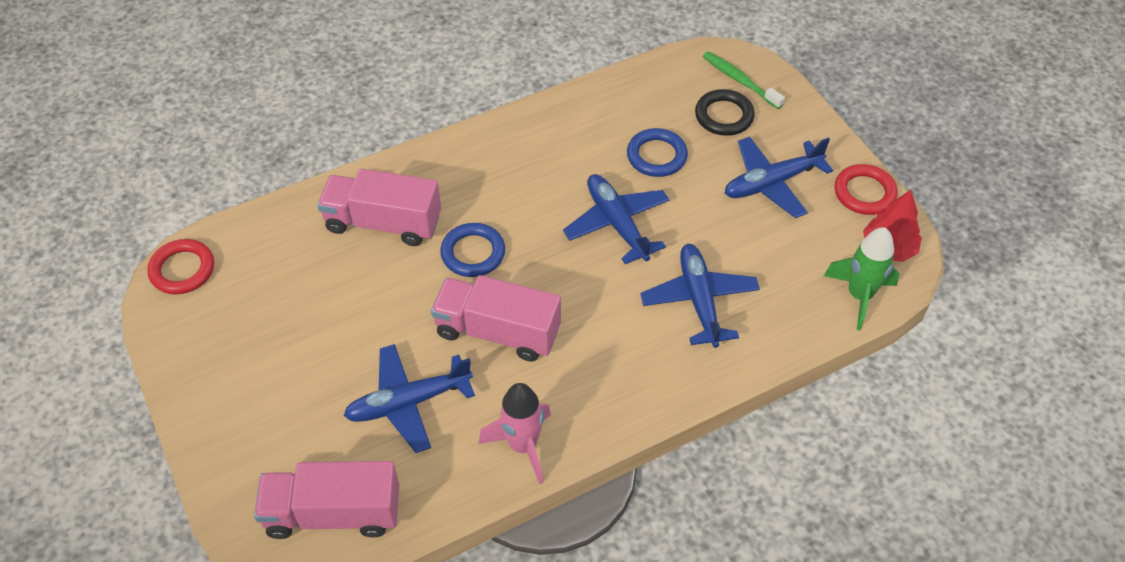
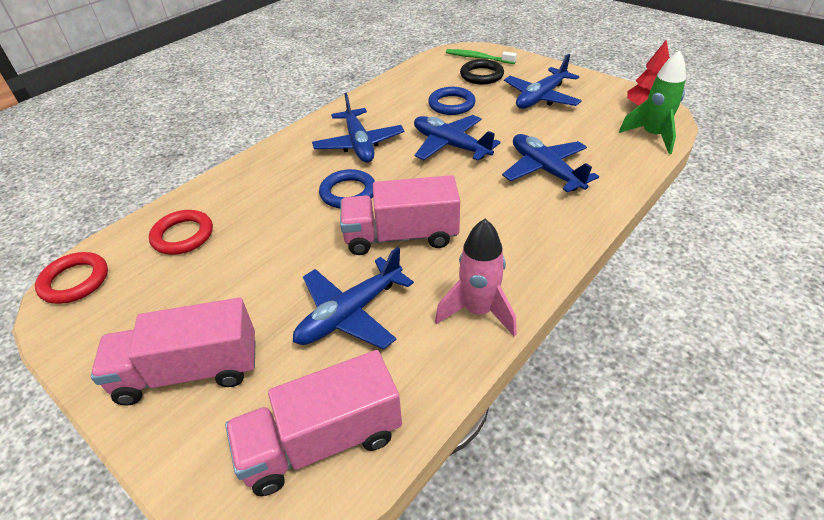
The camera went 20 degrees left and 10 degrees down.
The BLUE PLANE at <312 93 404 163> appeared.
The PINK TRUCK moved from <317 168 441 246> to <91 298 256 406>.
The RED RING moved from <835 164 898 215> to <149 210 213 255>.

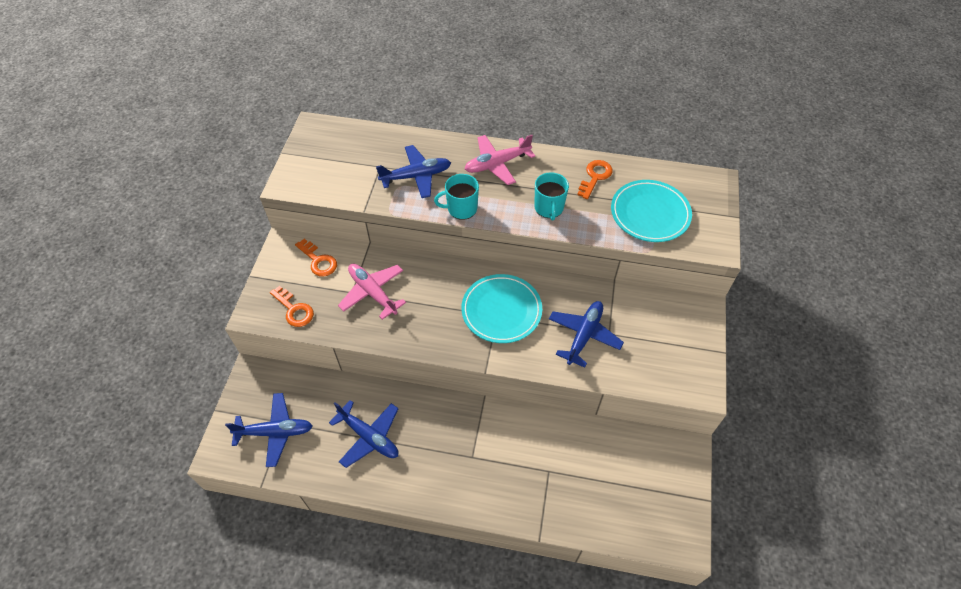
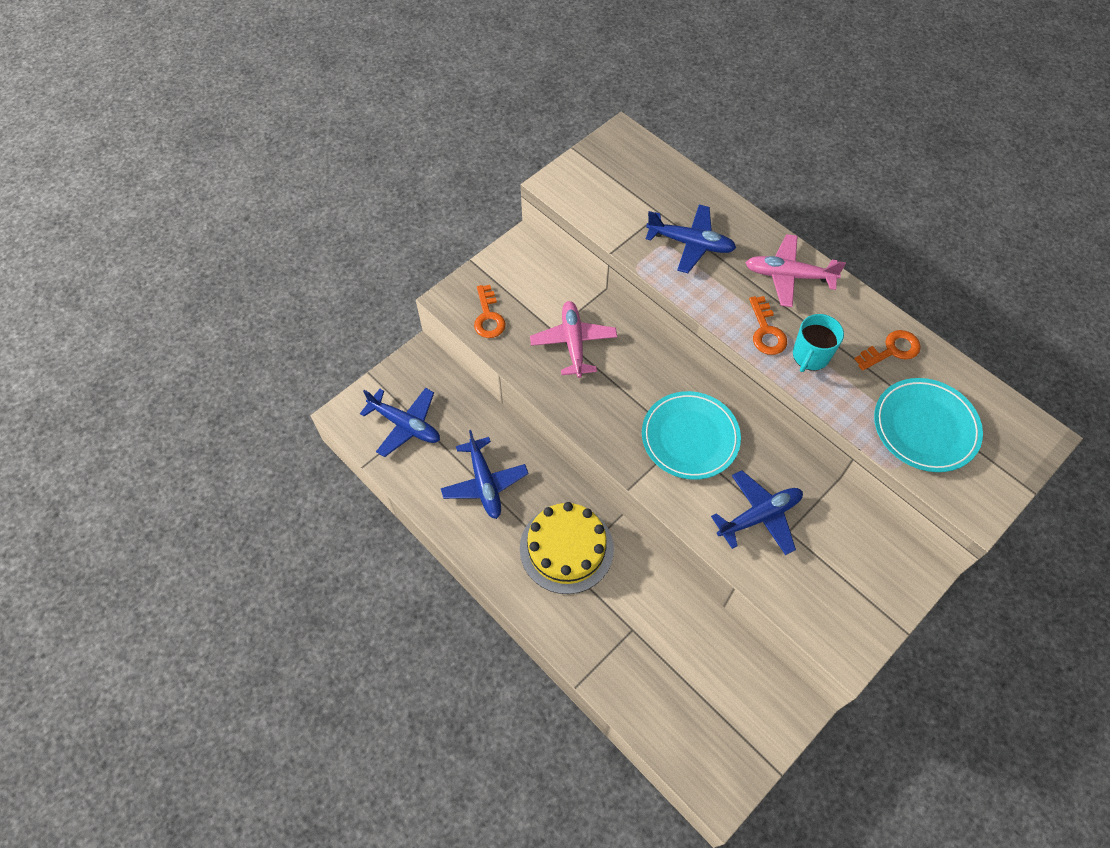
The camera went 35 degrees right and 5 degrees up.
The TURQUOISE MUG at <434 174 479 220> disappeared.
The YELLOW CAKE at <520 502 614 594> appeared.
The ORANGE KEY moved from <295 238 337 276> to <749 296 787 355>.

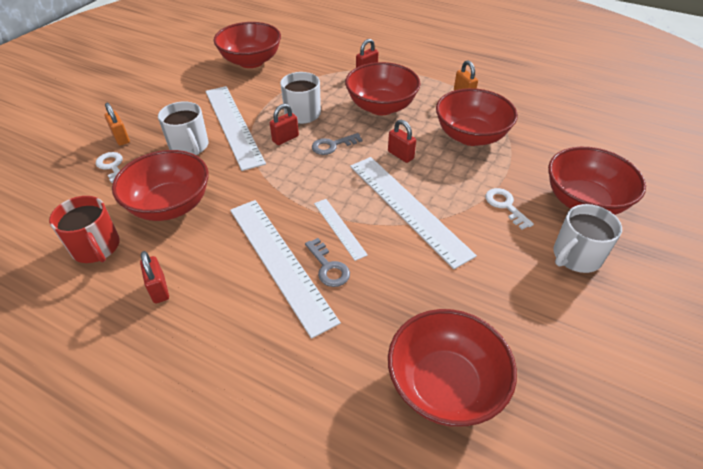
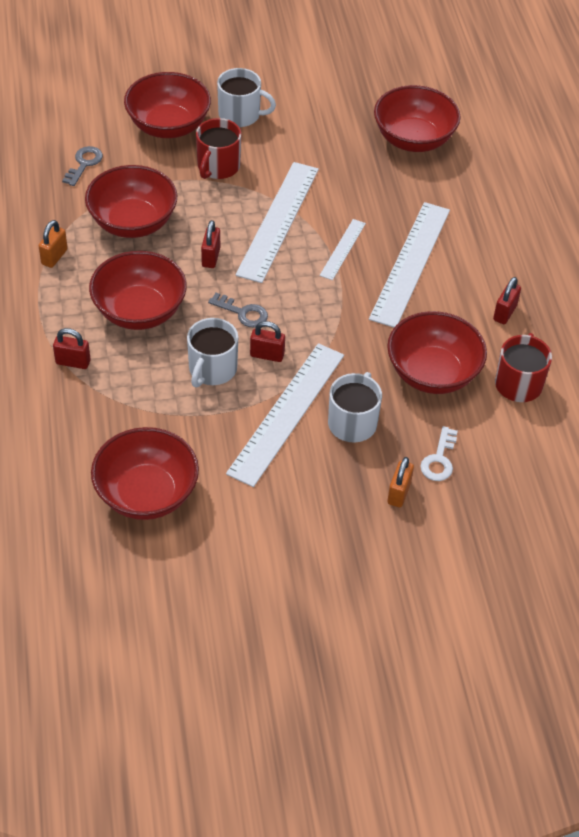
The camera went 130 degrees left and 5 degrees up.
The GREY KEY moved from <305 238 350 287> to <62 146 103 186>.
The WHITE KEY at <486 188 534 230> was replaced by the RED MUG at <196 118 241 179>.

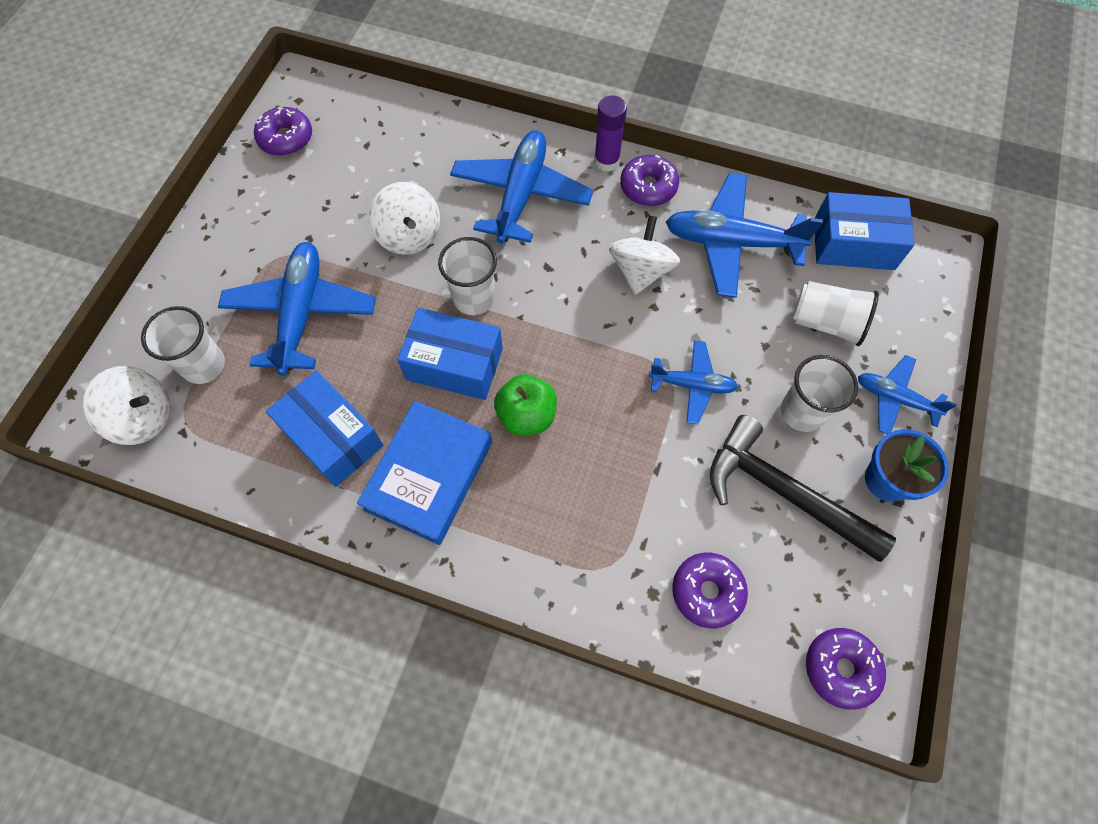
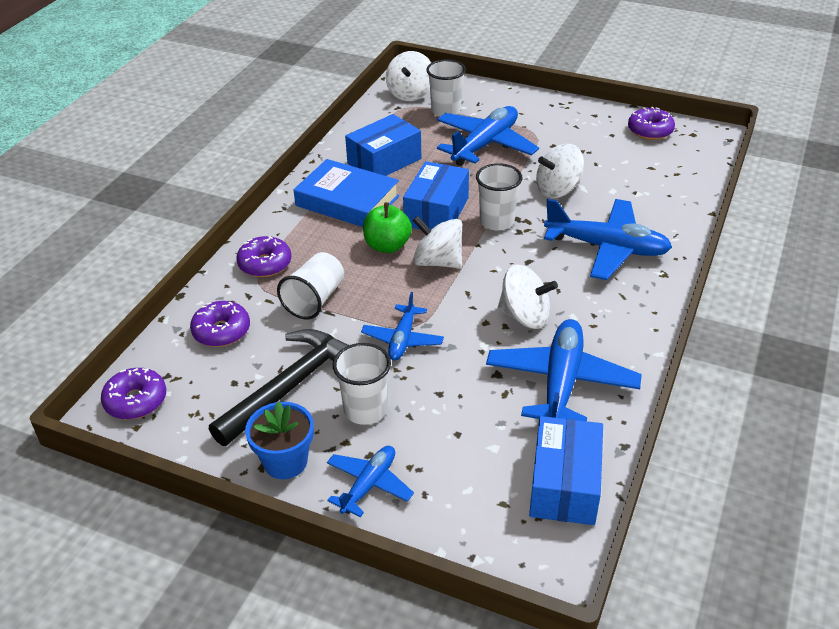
The camera went 95 degrees right and 25 degrees down.
The PURPLE GLUE STICK at <594 96 627 171> disappeared.
The WHITE SPINNING TOP at <412 216 462 268> appeared.
The PURPLE DONUT moved from <620 155 679 206> to <236 236 291 277>.
The WHITE CUP moved from <793 281 879 346> to <277 252 344 320>.
The BLUE PLANE at <218 242 376 376> turned 60 degrees counterclockwise.

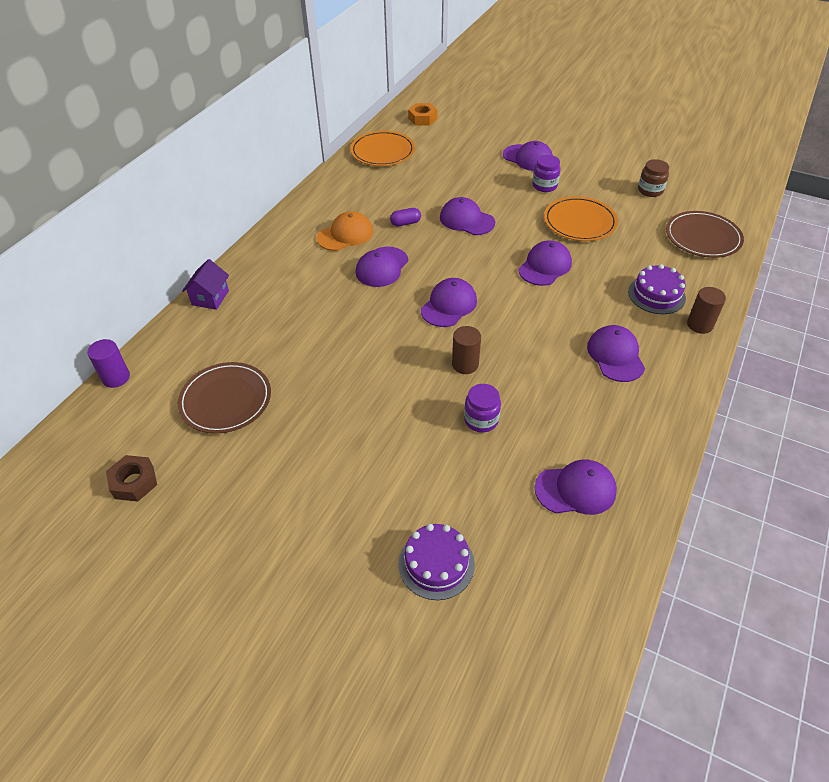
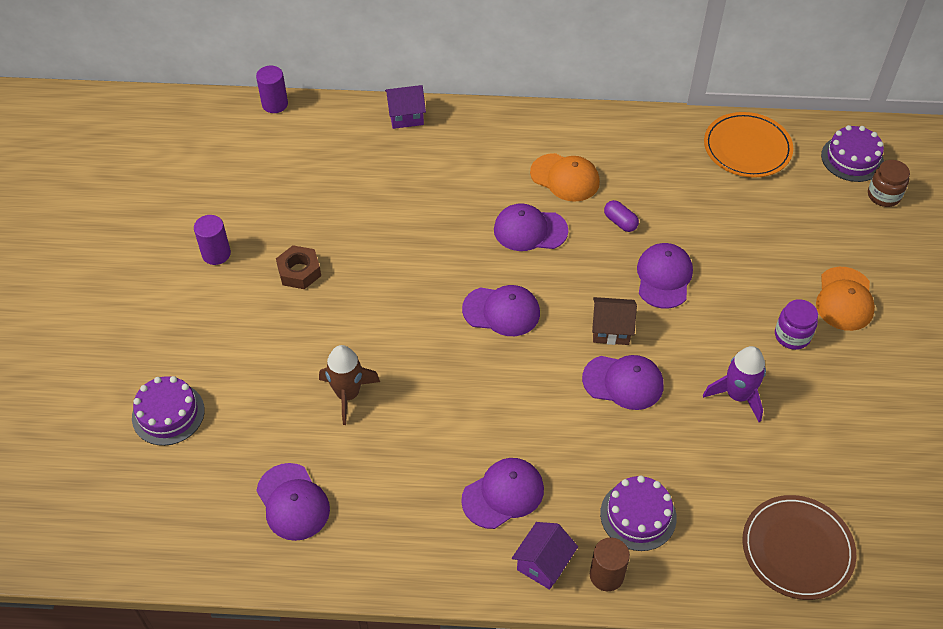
The camera went 65 degrees right and 5 degrees up.
The BROWN PLATE at <178 362 271 434> disappeared.
The BROWN CYLINDER at <452 326 481 374> disappeared.
The PURPLE CYLINDER at <194 215 231 265> appeared.
The PURPLE HOUSE at <512 522 578 590> appeared.
The BROWN HOUSE at <592 297 637 345> appeared.
The BROWN NUT moved from <106 455 157 502> to <276 245 321 289>.
The BROWN JAR moved from <638 159 669 197> to <868 160 910 207>.
The ORANGE NUT at <408 103 437 126> was replaced by the PURPLE CAKE at <821 125 884 182>.
The PURPLE JAR at <464 384 501 432> was replaced by the BROWN ROCKET at <319 345 380 425>.
The ORANGE PLATE at <544 196 618 241> was replaced by the PURPLE ROCKET at <703 346 766 422>.
The PURPLE CAP at <503 141 553 171> became the ORANGE CAP at <816 267 875 331>.

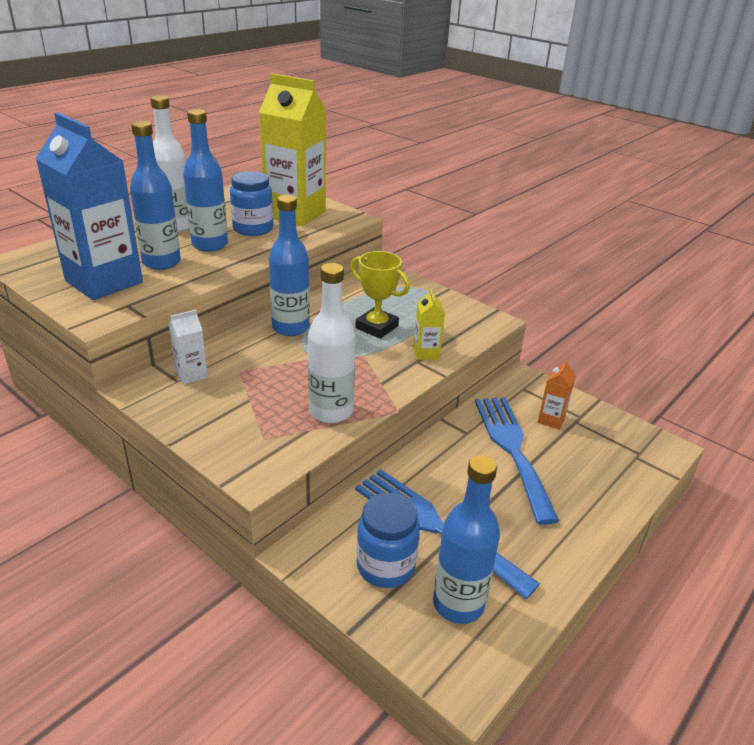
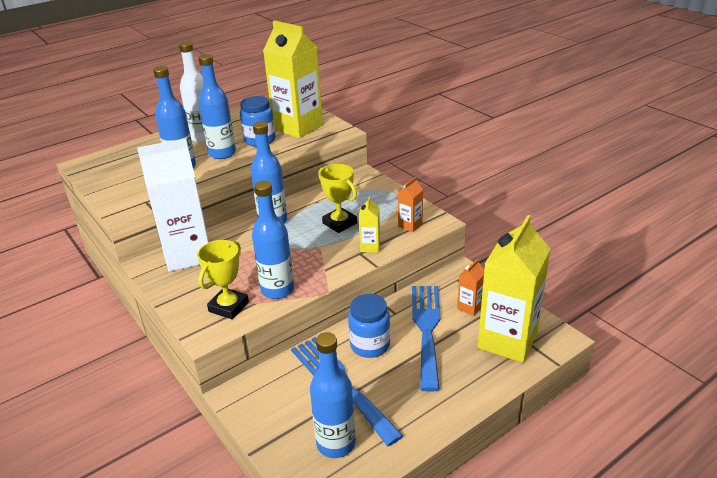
The camera went 15 degrees right and 0 degrees up.
The BLUE CARTON at <35 112 143 300> disappeared.
The YELLOW TROPHY at <197 240 249 319> appeared.
The ORANGE CARTON at <398 177 423 232> appeared.
The YELLOW CARTON at <478 215 551 363> appeared.
The BLUE JAR moved from <357 493 420 588> to <348 294 390 358>.
The WHITE BOTTLE at <308 263 355 423> became the BLUE BOTTLE at <252 181 294 299>.
The WHITE CARTON at <169 310 208 384> changed to 2.32 times the size.

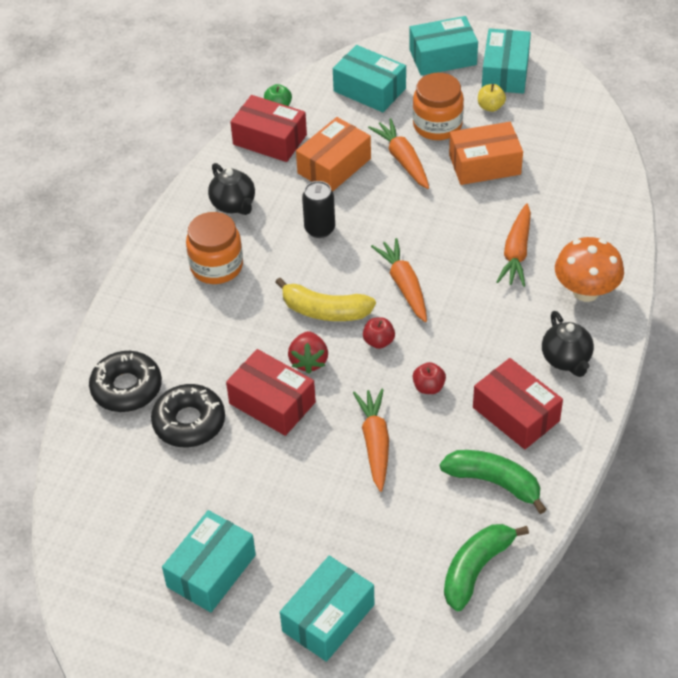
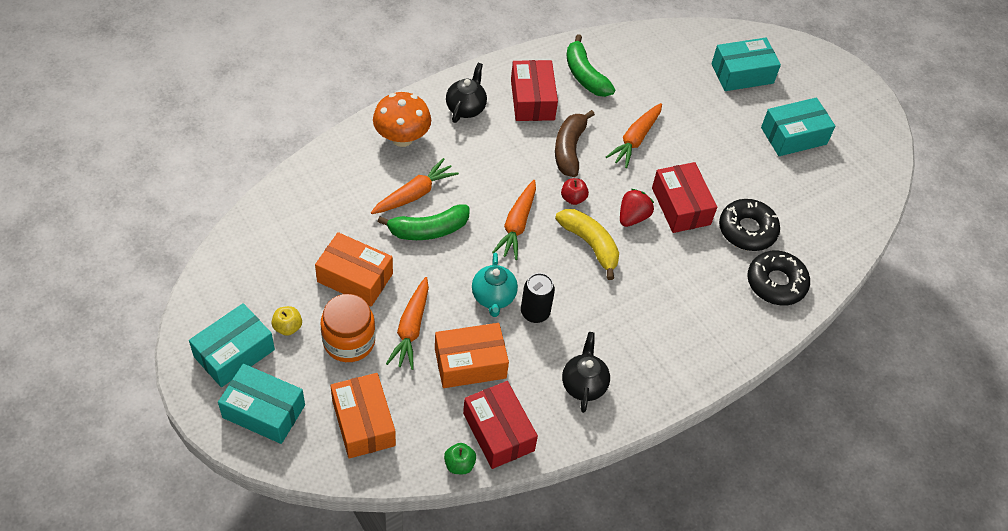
The camera went 150 degrees left and 5 degrees up.
The ORANGE JAR at <186 212 243 284> disappeared.
The TURQUOISE TEAPOT at <472 253 518 317> appeared.
The GREEN BANANA moved from <444 524 529 611> to <378 205 469 240>.
The RED APPLE at <413 362 446 394> was replaced by the BROWN BANANA at <555 110 595 177>.
The TURQUOISE BOX at <333 45 406 112> became the ORANGE BOX at <330 373 396 459>.

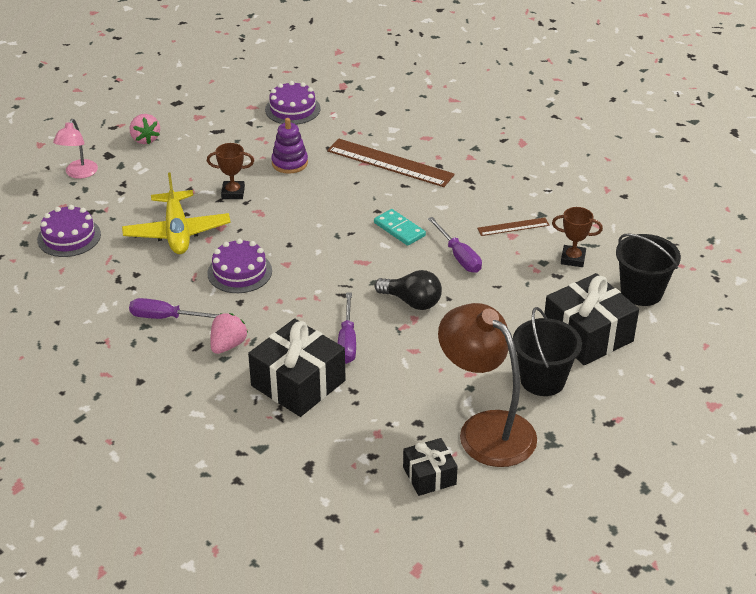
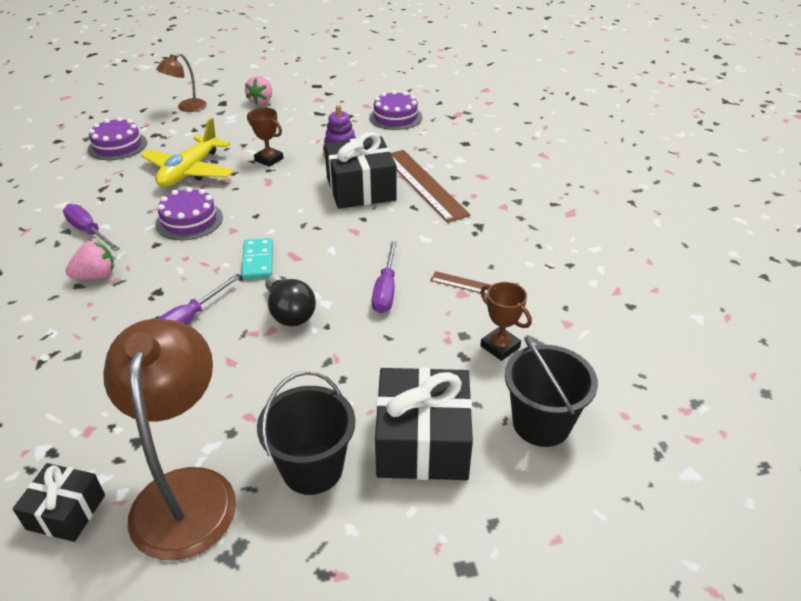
The camera went 35 degrees right and 0 degrees up.
The BLACK GIFT moved from <248 318 346 417> to <324 132 397 209>.
The TURQUOISE DOMINO moved from <374 209 426 246> to <241 238 273 280>.
The PINK LAMP at <53 119 98 179> became the BROWN LAMP at <156 53 207 112>.

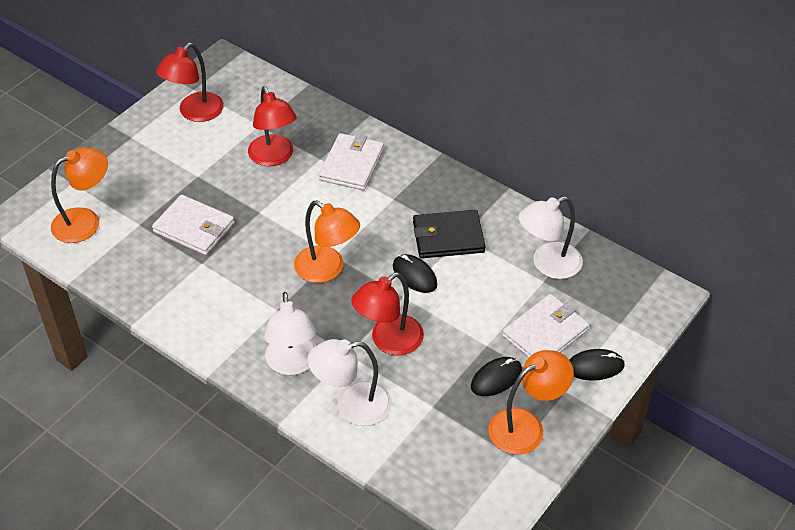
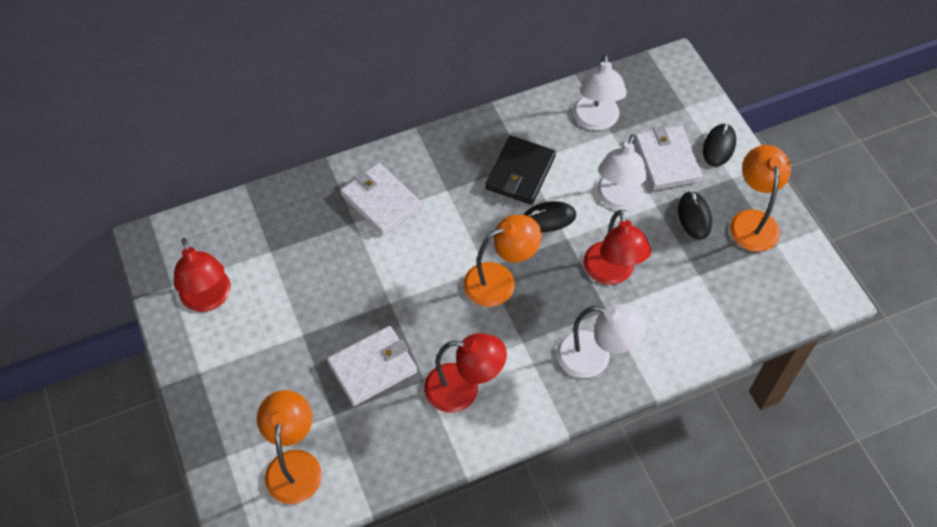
The camera went 60 degrees left and 10 degrees up.
The RED LAMP moved from <248 86 297 166> to <424 333 507 413>.
The WHITE LAMP moved from <308 339 392 426> to <597 134 646 210>.

